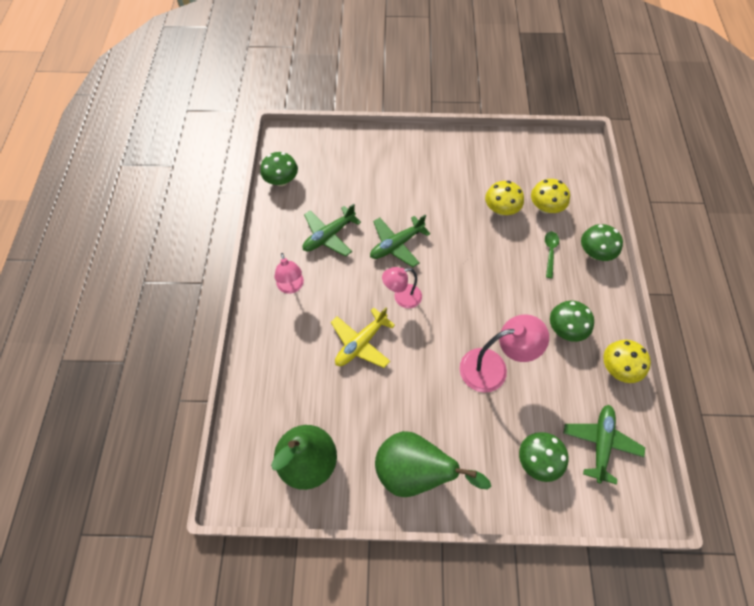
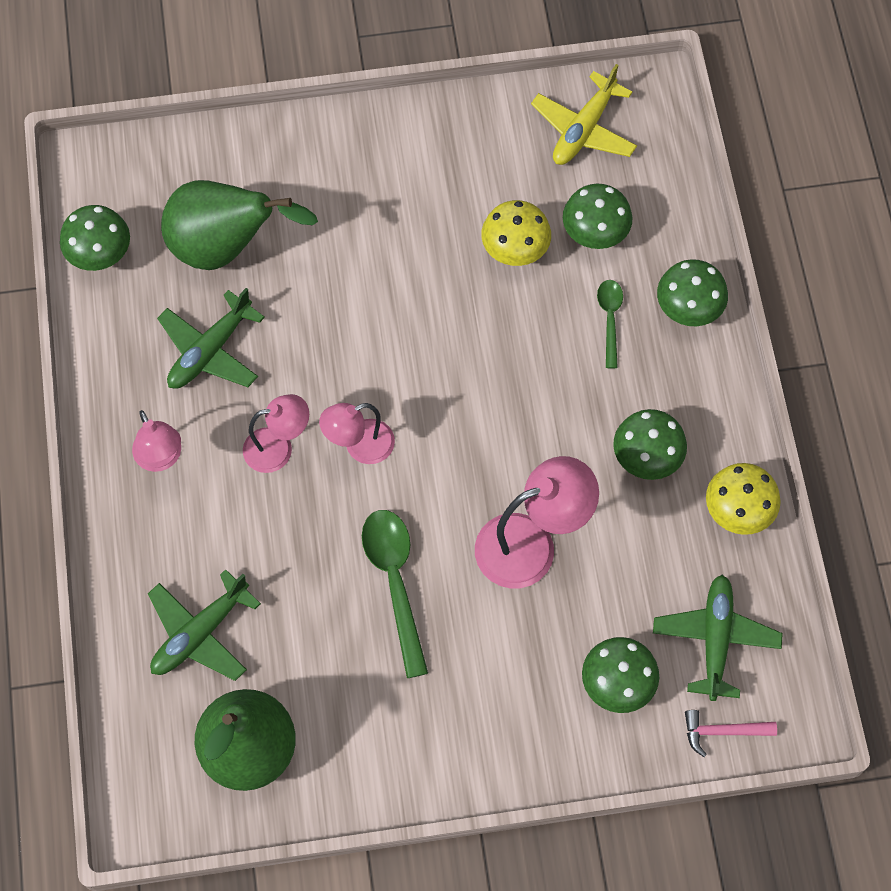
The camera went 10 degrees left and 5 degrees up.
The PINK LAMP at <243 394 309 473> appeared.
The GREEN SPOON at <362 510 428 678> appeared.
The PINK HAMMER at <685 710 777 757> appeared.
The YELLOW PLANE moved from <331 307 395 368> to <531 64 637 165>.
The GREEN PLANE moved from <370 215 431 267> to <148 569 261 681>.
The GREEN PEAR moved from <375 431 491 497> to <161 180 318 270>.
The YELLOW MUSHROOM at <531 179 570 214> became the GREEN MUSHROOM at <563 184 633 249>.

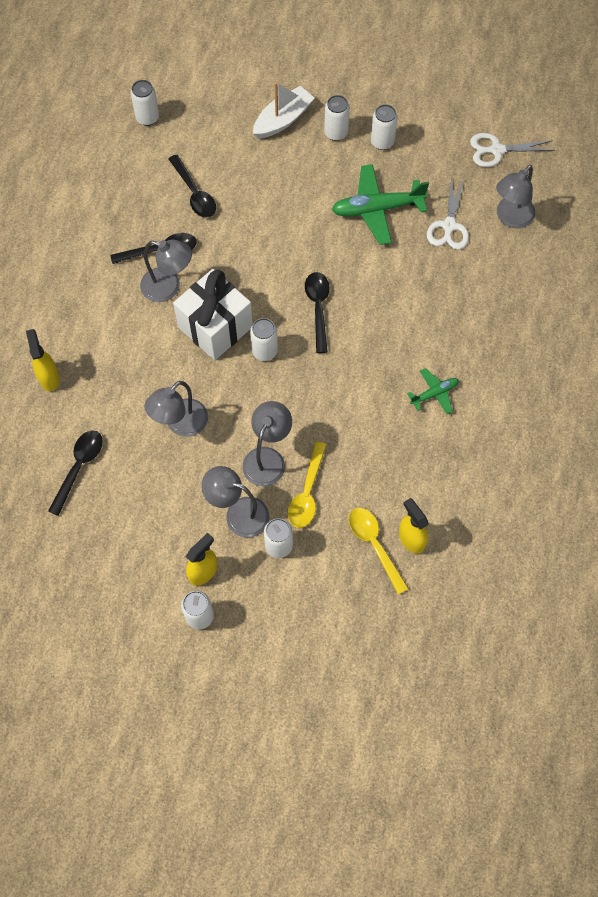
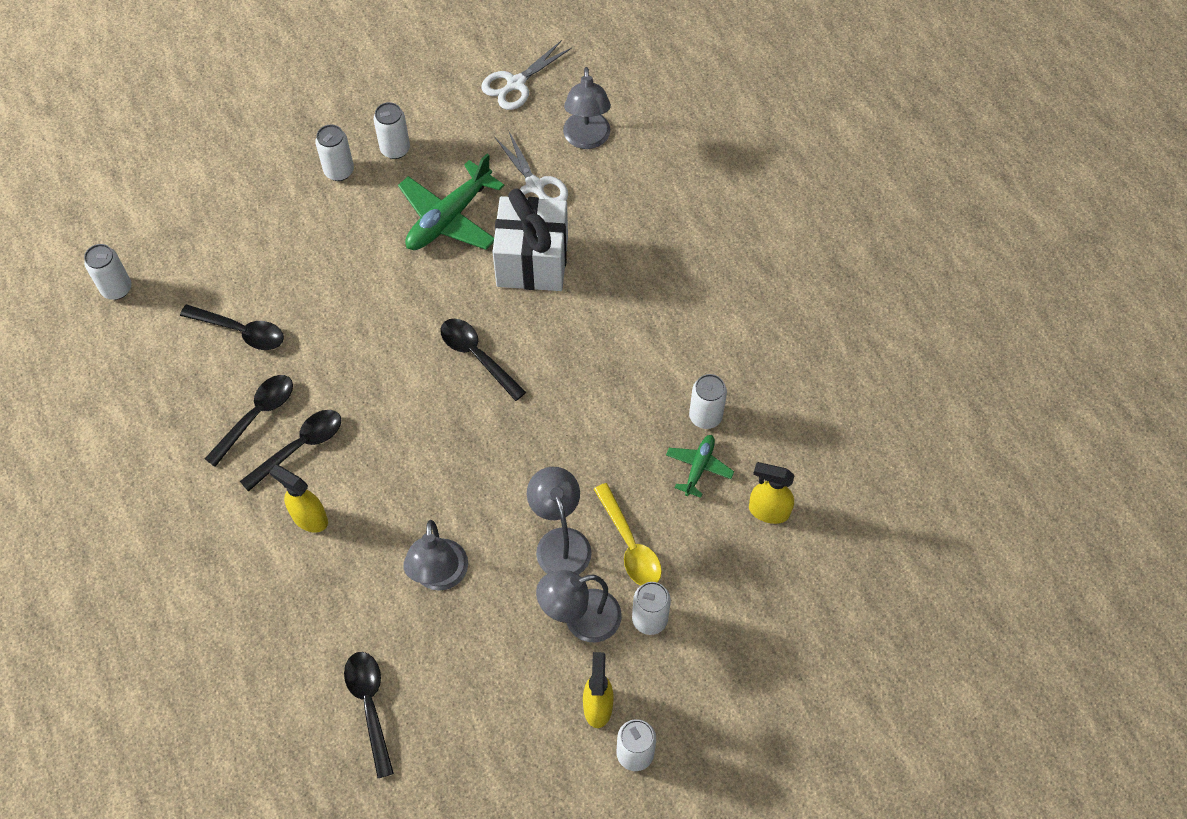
The camera went 40 degrees left and 5 degrees down.
The WHITE BOAT at <253 82 314 139> disappeared.
The YELLOW SPOON at <349 508 409 595> disappeared.
The YELLOW SPRAY BOTTLE moved from <26 329 60 391> to <269 465 328 532>.
The WHITE GIFT moved from <173 269 253 360> to <492 188 568 291>.
The WHITE CAN moved from <250 318 278 361> to <689 374 727 429>.
The GREEN PLANE moved from <407 368 459 414> to <666 435 734 498>.
The GREY LAMP at <140 240 192 302> was replaced by the BLACK SPOON at <240 410 341 492>.

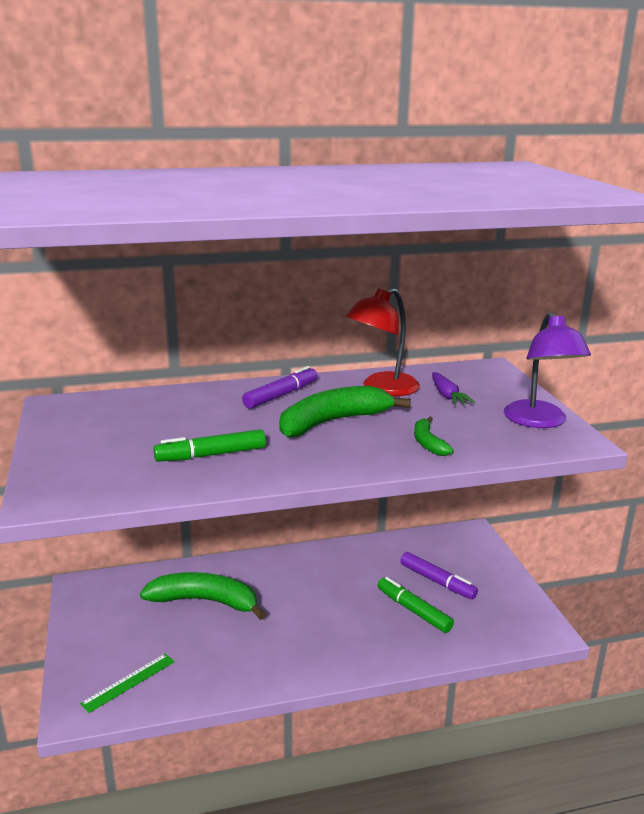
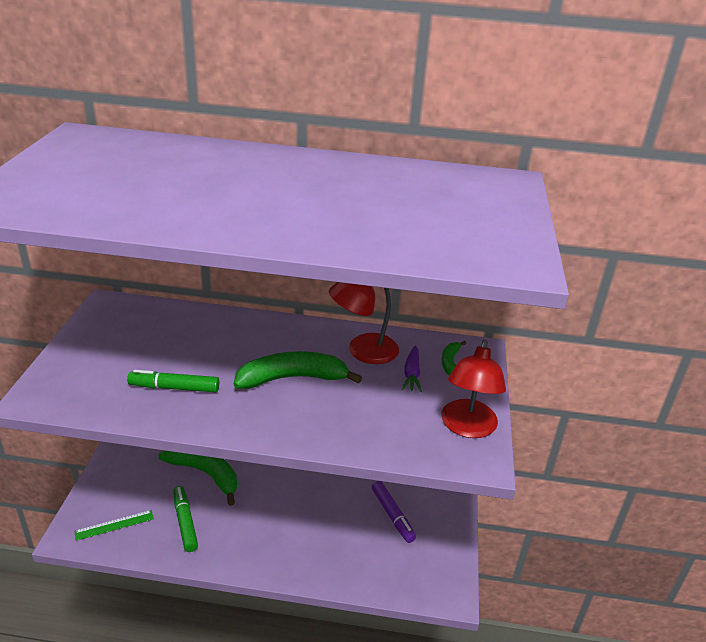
The camera went 20 degrees right and 10 degrees up.
The PURPLE MARKER at <242 366 317 409> disappeared.
The GREEN MARKER moved from <378 577 454 633> to <173 486 198 552>.
The GREEN BANANA moved from <414 417 453 456> to <441 341 466 375>.
The PURPLE LAMP at <504 312 591 428> became the RED LAMP at <441 339 506 438>.

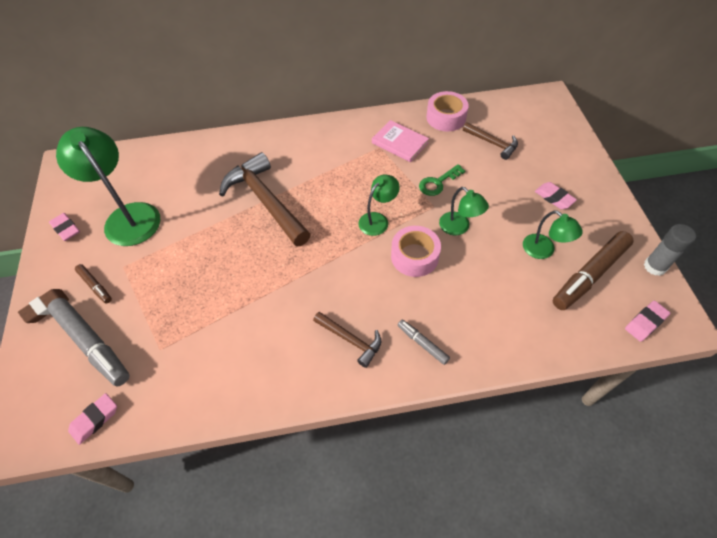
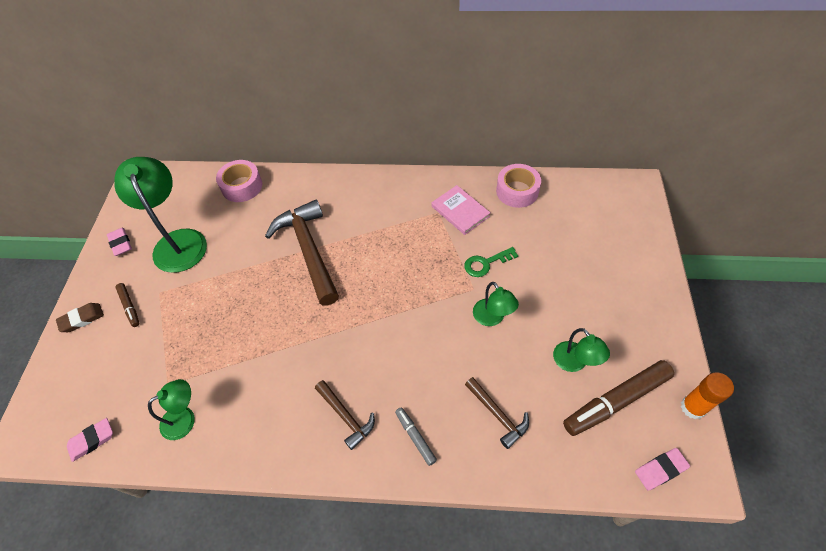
The camera went 15 degrees right and 0 degrees up.
The GREY MARKER at <48 298 130 386> disappeared.
The PINK ERASER at <535 182 577 209> disappeared.
The GREEN LAMP moved from <358 175 400 236> to <148 379 195 440>.
The PINK TAPE moved from <391 226 441 277> to <216 160 262 202>.
The BROWN HAMMER moved from <463 122 518 160> to <465 377 529 449>.
The GREY GLUE STICK at <644 224 696 276> became the ORANGE GLUE STICK at <681 372 734 419>.

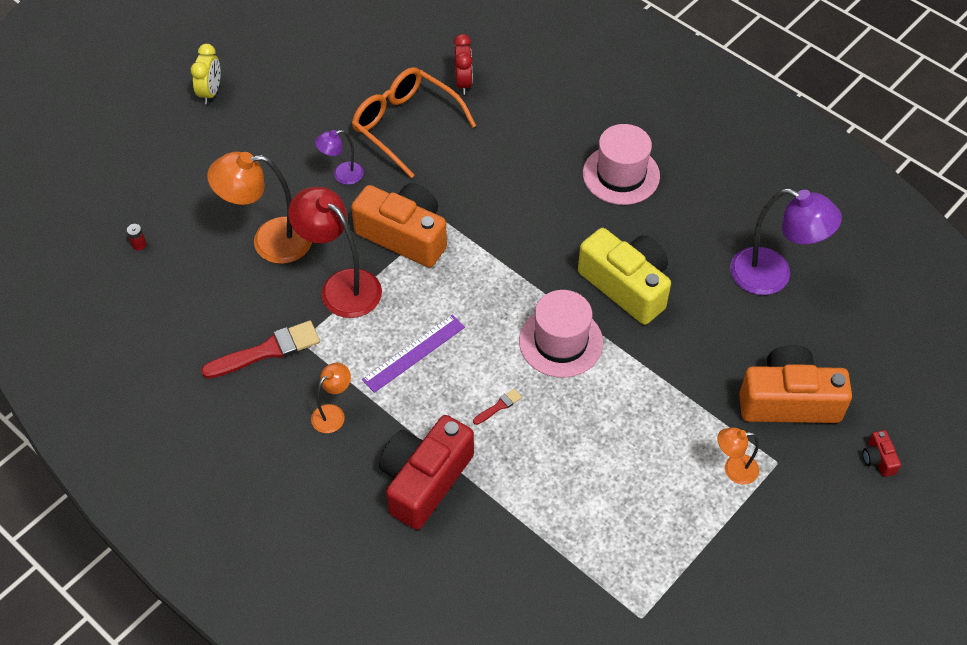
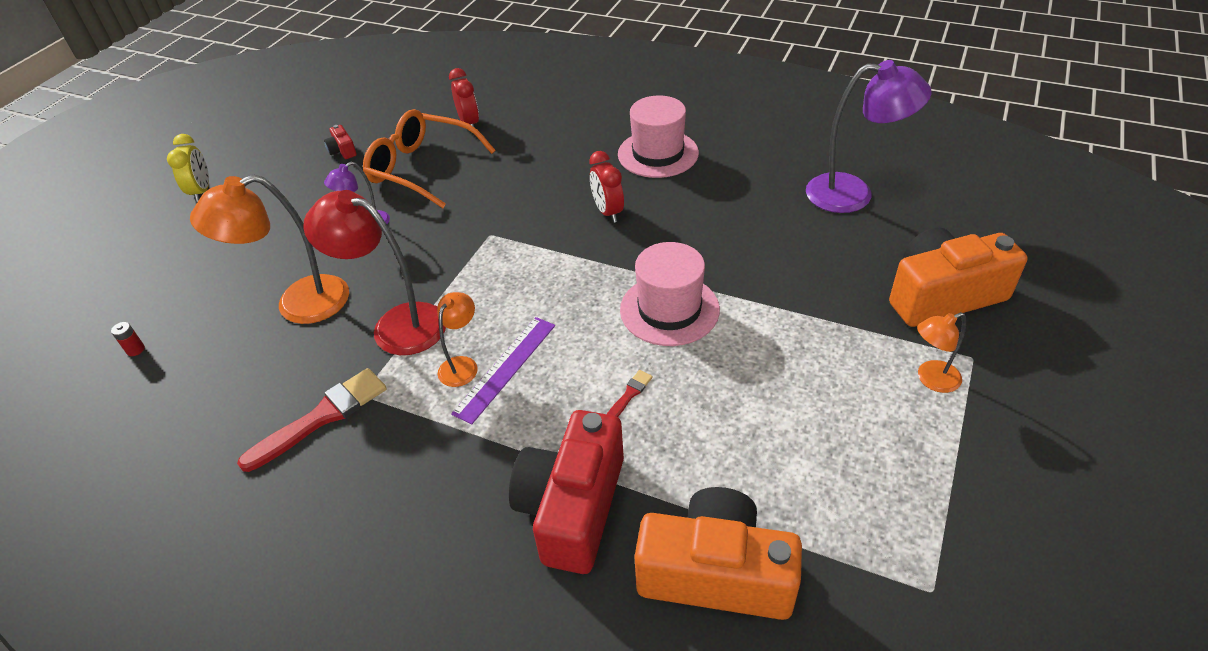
The camera went 15 degrees left and 10 degrees down.
The YELLOW CAMERA at <578 228 671 325> disappeared.
The RED CLOCK at <589 151 624 223> appeared.
The ORANGE LAMP moved from <311 363 351 433> to <437 292 478 387>.
The ORANGE CAMERA moved from <351 183 447 267> to <634 487 802 620>.
The RED CAMERA moved from <863 430 901 477> to <324 125 357 159>.

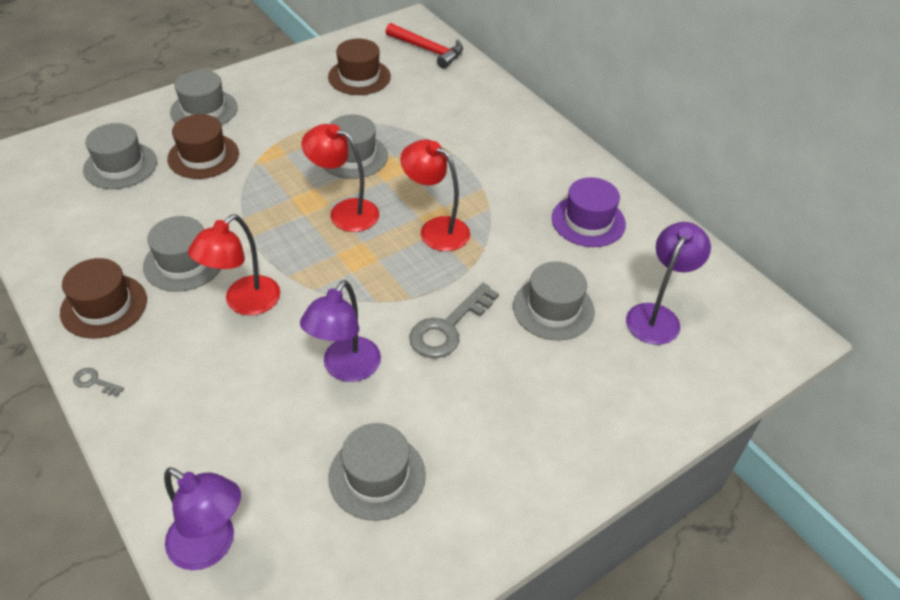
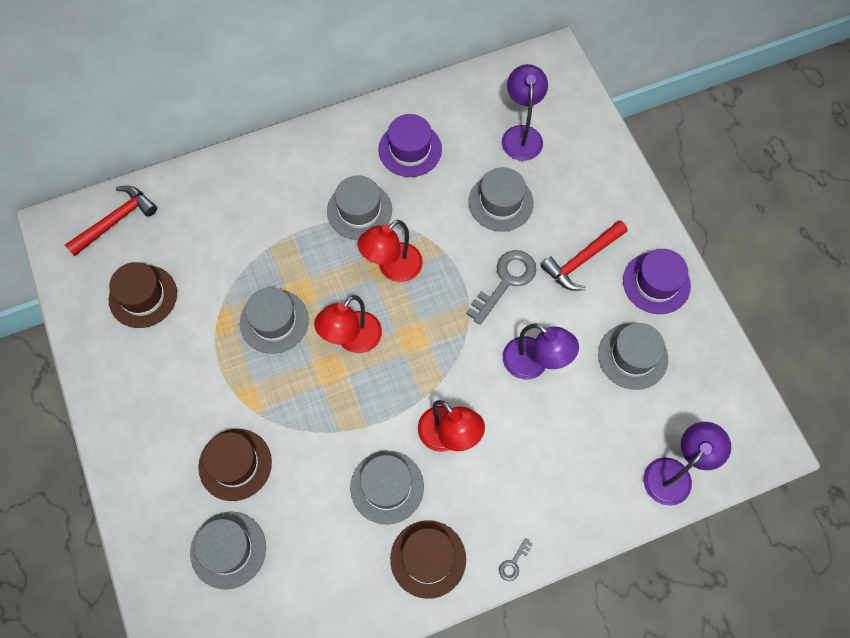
The camera went 75 degrees left and 20 degrees up.
The RED HAMMER at <541 220 628 291> appeared.
The PURPLE HAT at <623 249 691 314> appeared.
The GREY HAT moved from <170 70 238 125> to <327 175 392 240>.
The GREY KEY at <409 283 499 358> turned 105 degrees counterclockwise.
The PURPLE LAMP at <626 222 711 345> turned 45 degrees clockwise.

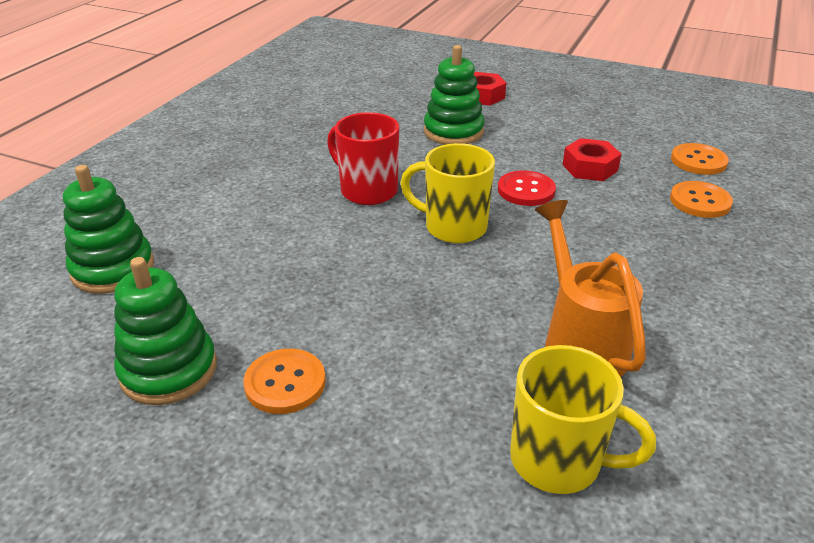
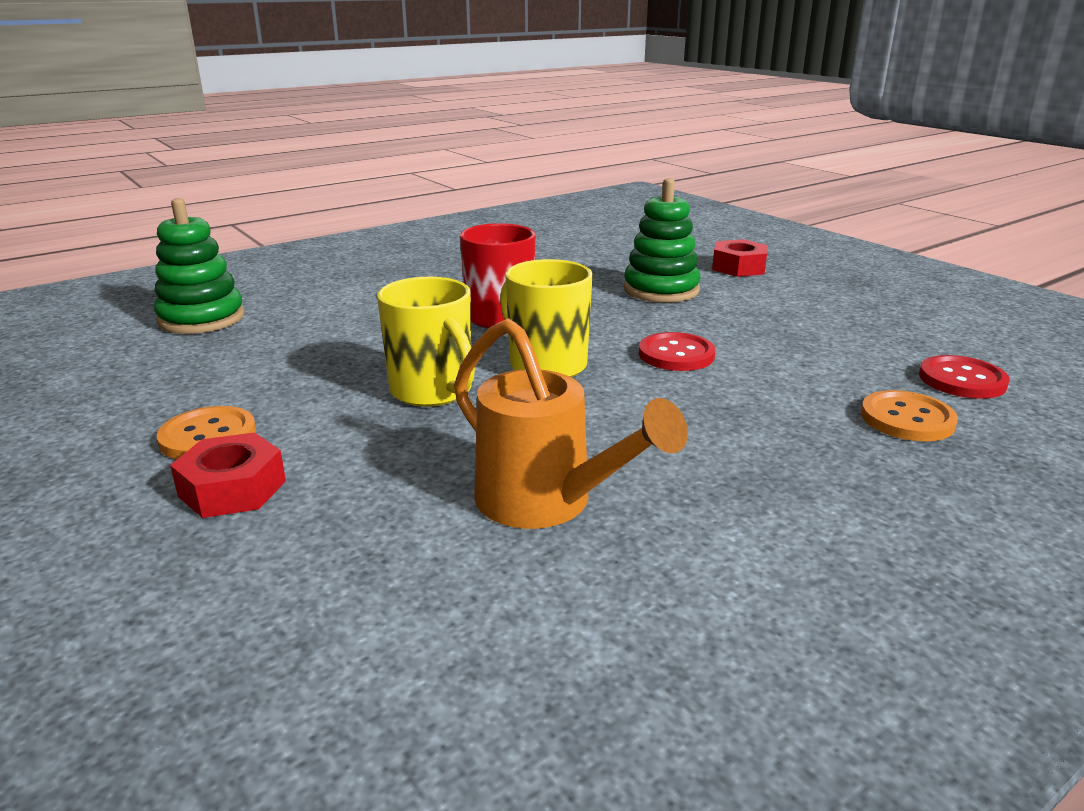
The camera went 30 degrees right and 10 degrees down.
The GREEN STACKING TOY at <114 257 217 405> disappeared.
The YELLOW MUG moved from <510 345 656 494> to <377 277 475 407>.
The RED NUT moved from <562 138 621 181> to <170 432 286 518>.
The ORANGE BUTTON at <671 143 729 175> became the RED BUTTON at <919 355 1010 399>.
The ORANGE WATERING CAN at <535 200 646 377> turned 120 degrees clockwise.

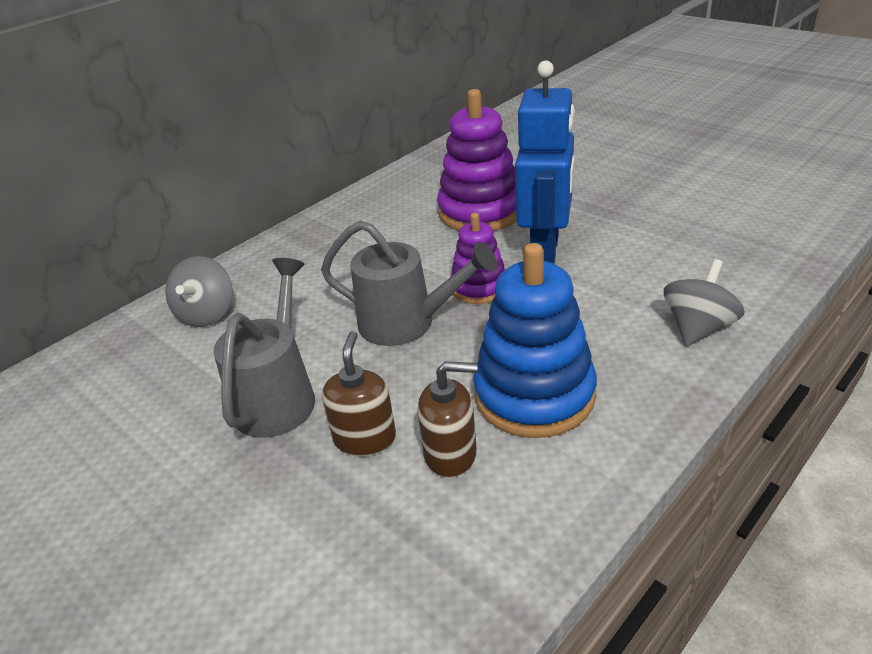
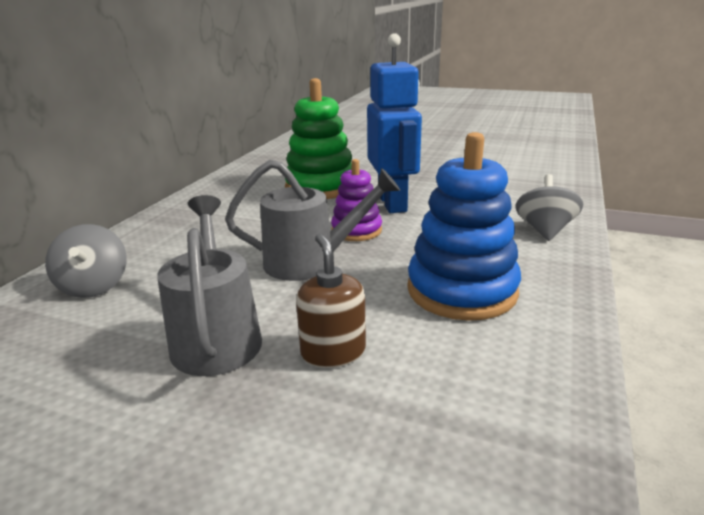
The camera went 25 degrees left and 10 degrees down.
The BROWN SOAP DISPENSER at <417 361 478 478> disappeared.
The PURPLE STACKING TOY at <437 89 516 231> became the GREEN STACKING TOY at <285 78 352 199>.

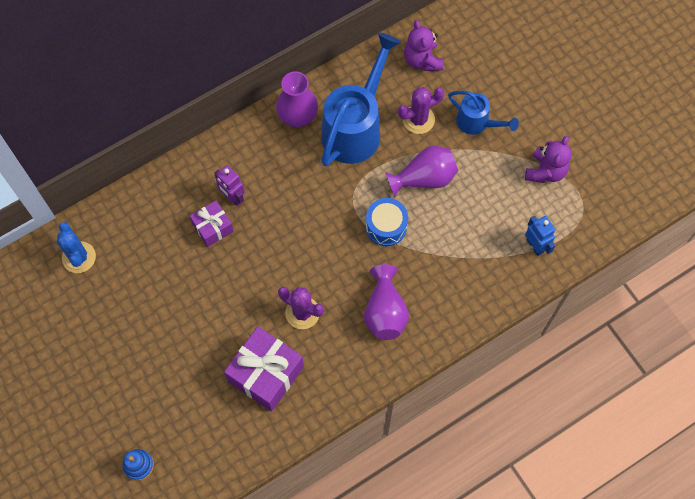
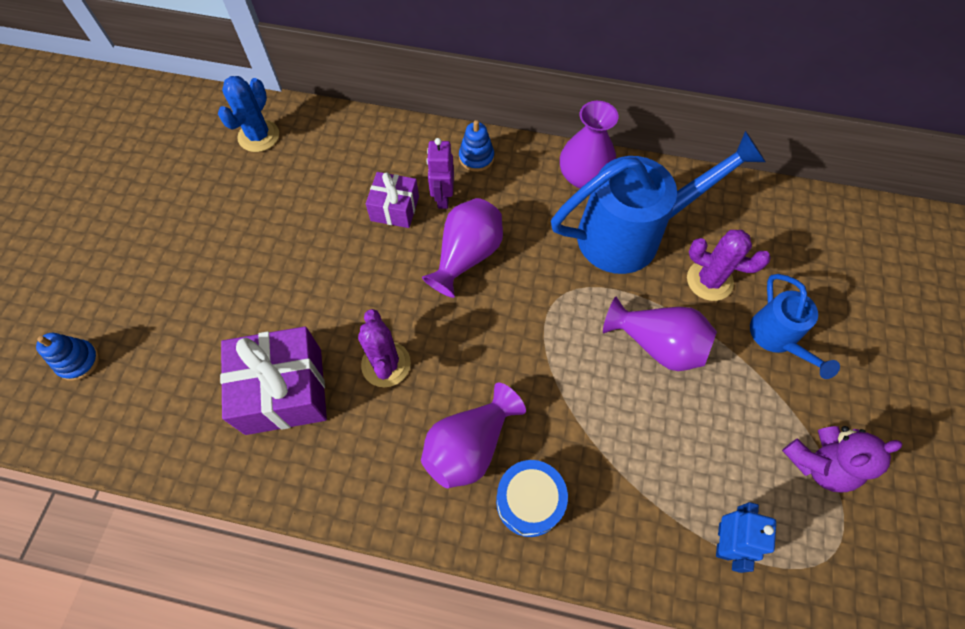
The camera went 45 degrees right and 5 degrees down.
The PURPLE TEDDY BEAR at <404 20 443 71> disappeared.
The PURPLE VASE at <422 198 503 298> appeared.
The BLUE STACKING TOY at <459 120 494 172> appeared.
The BLUE DRUM moved from <366 198 408 246> to <496 460 568 537>.

